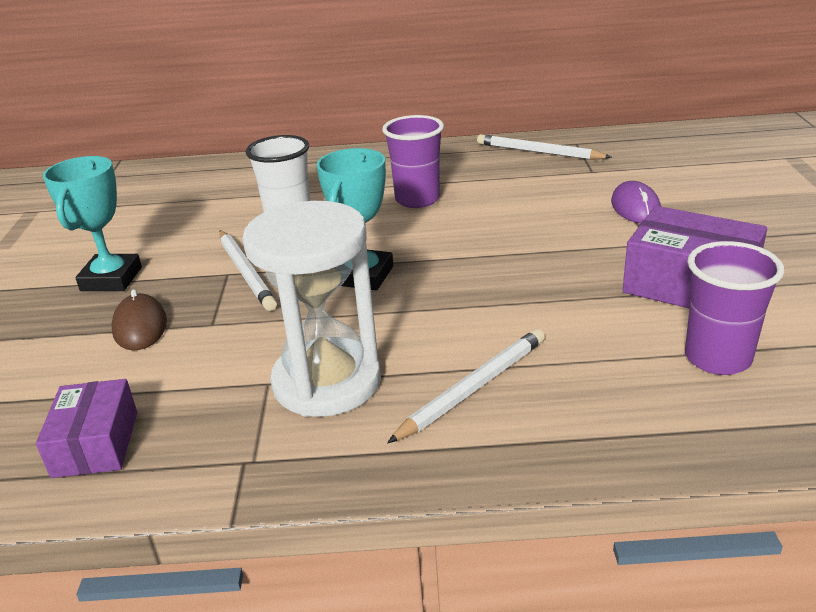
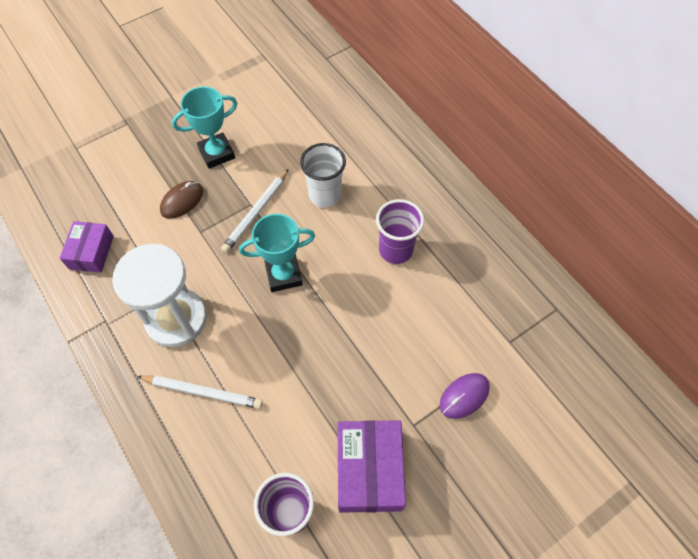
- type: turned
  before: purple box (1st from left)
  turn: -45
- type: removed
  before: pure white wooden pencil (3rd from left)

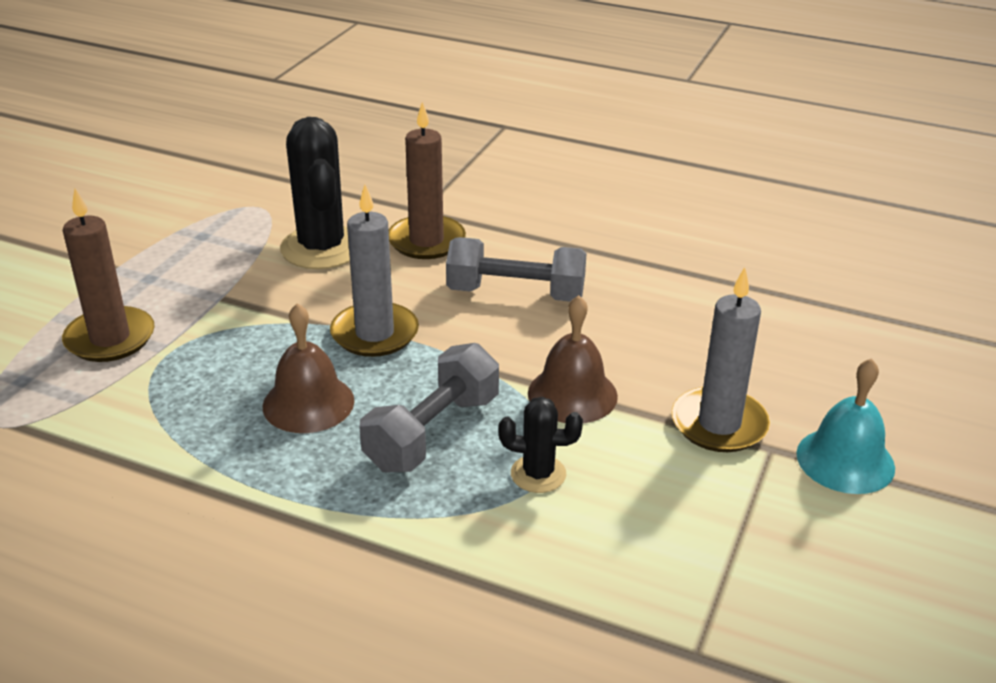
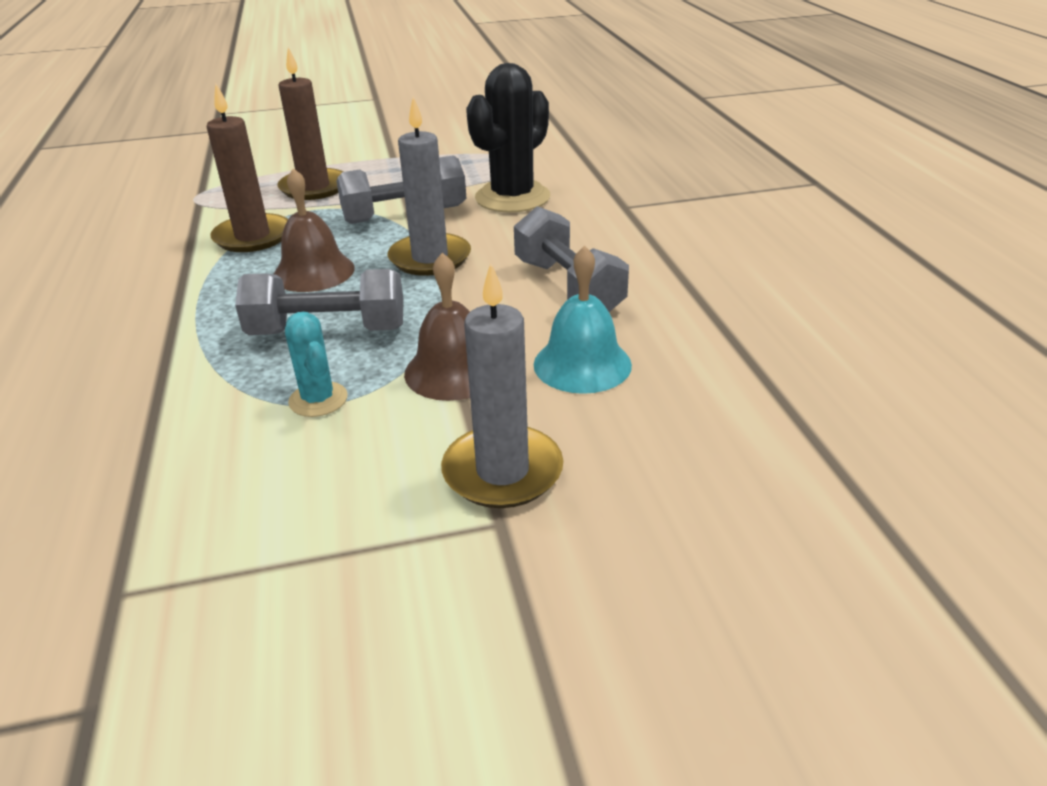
- type: moved
  before: brown candle (2nd from left in the first image)
  after: brown candle (1st from left)
- type: recoloured
  before: jet-black saguaro cactus (2nd from left)
  after: aqua saguaro cactus
- type: added
  after: ash-grey free weight (2nd from left)
- type: moved
  before: aqua bell

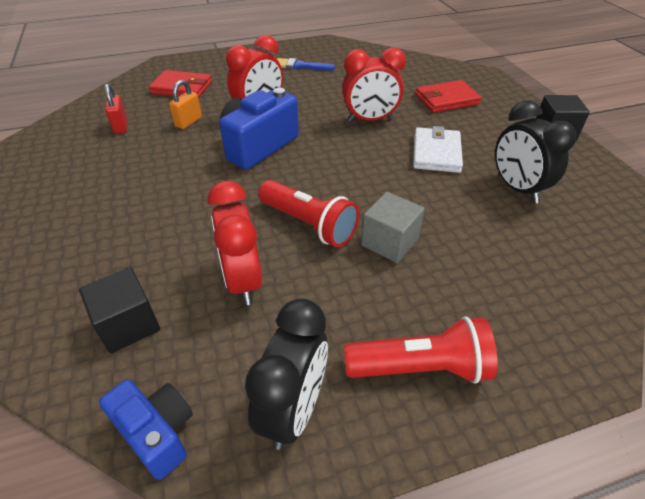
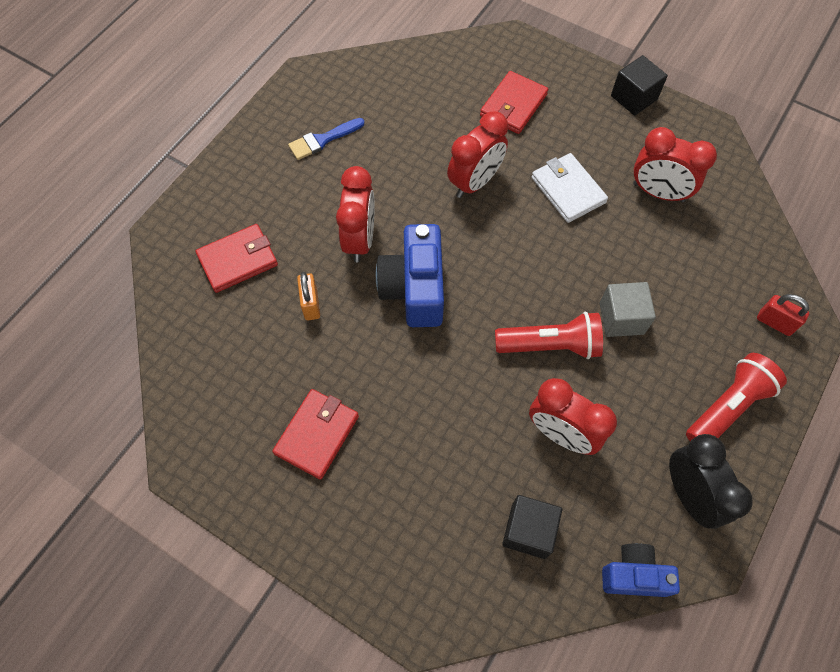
- type: added
  after: crimson card wallet (2nd from left)
- type: recoloured
  before: jet-black bedside clock (2nd from left)
  after: crimson bedside clock (4th from left)
- type: moved
  before: crimson padlock

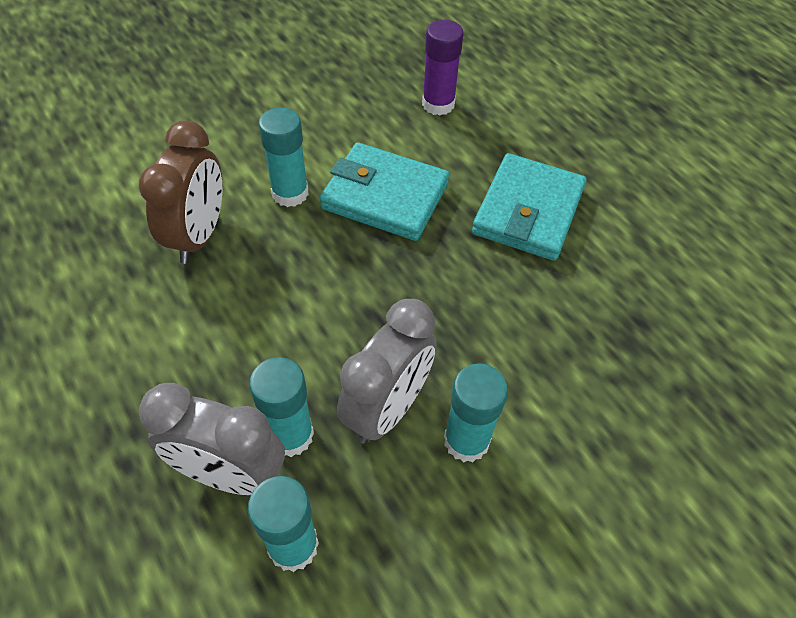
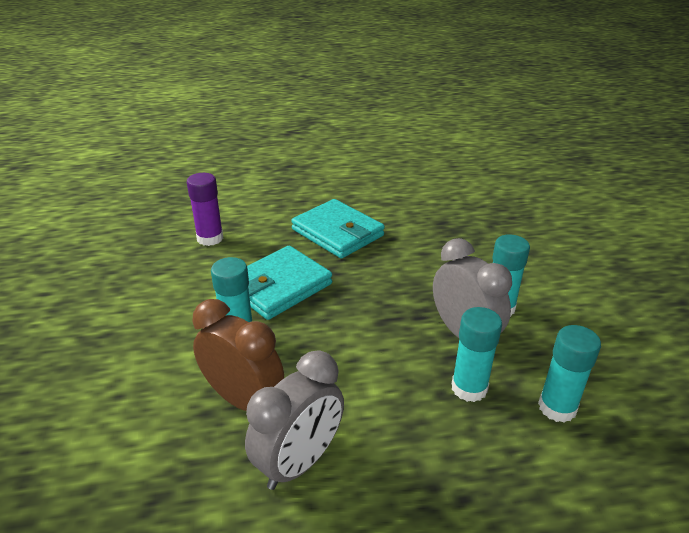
- type: moved
  before: ash-grey bedside clock (1st from left)

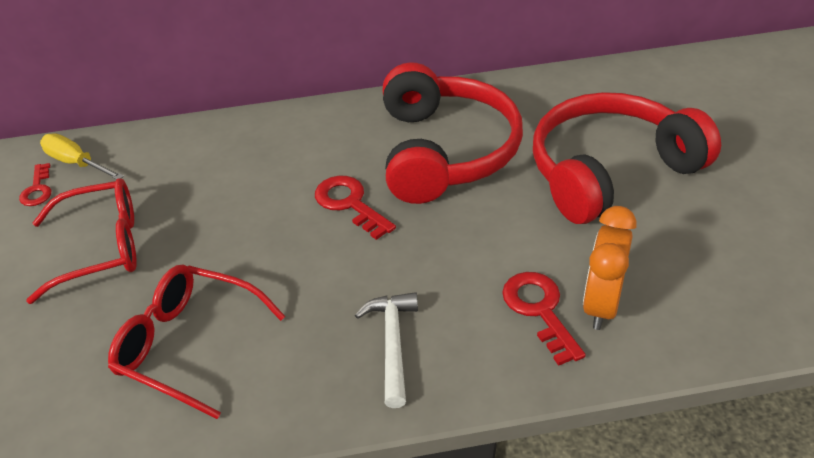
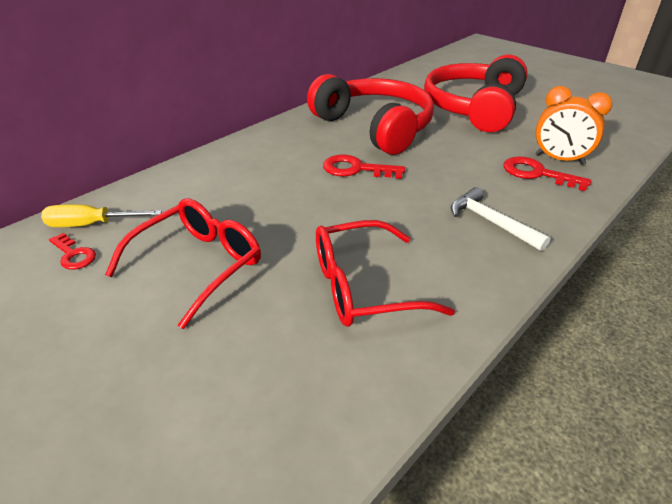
- type: turned
  before: bright orange bedside clock
  turn: -45

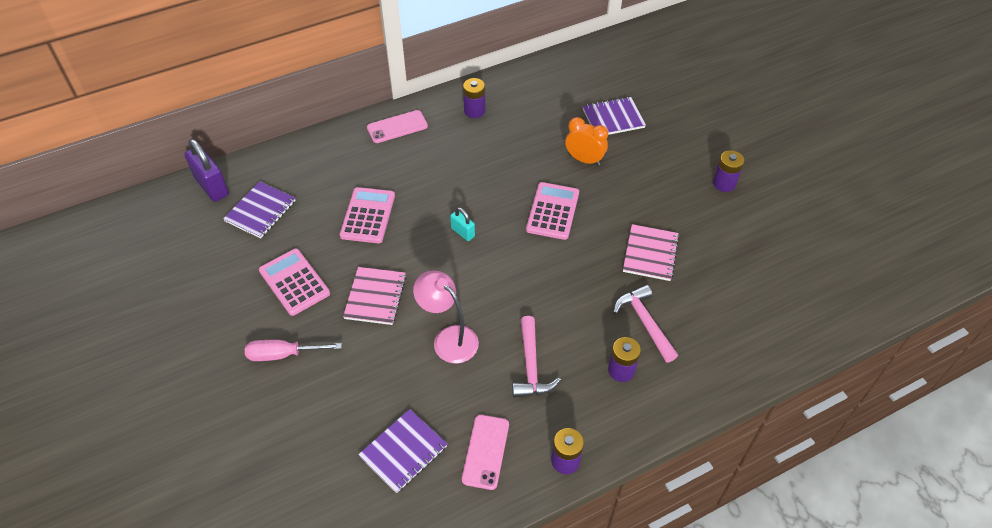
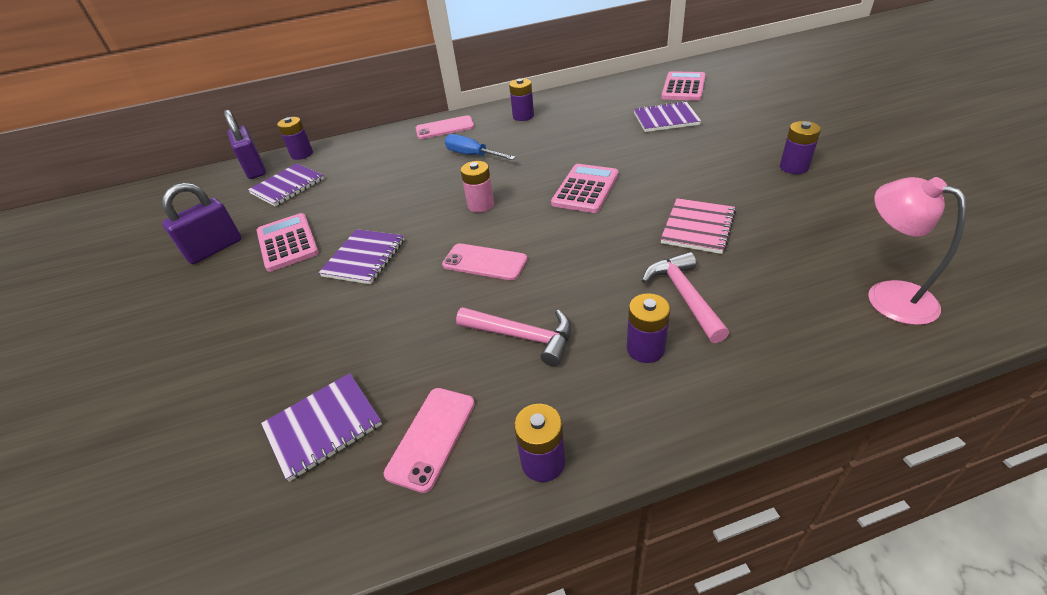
- type: added
  after: purple padlock (1st from left)
- type: added
  after: purple AA battery (1st from left)
- type: recoloured
  before: rose-pink exercise book (1st from left)
  after: purple exercise book (3rd from left)
- type: added
  after: rose-pink mobile phone (3rd from left)
- type: added
  after: blue hand screwdriver
- type: turned
  before: rose-pink carpenter's hammer (1st from left)
  turn: -75
- type: replaced
  before: aqua padlock
  after: rose-pink AA battery
- type: moved
  before: rose-pink pocket calculator (2nd from left in the first image)
  after: rose-pink pocket calculator (3rd from left)
- type: moved
  before: rose-pink reading lamp
- type: removed
  before: rose-pink hand screwdriver
- type: removed
  before: bright orange bedside clock

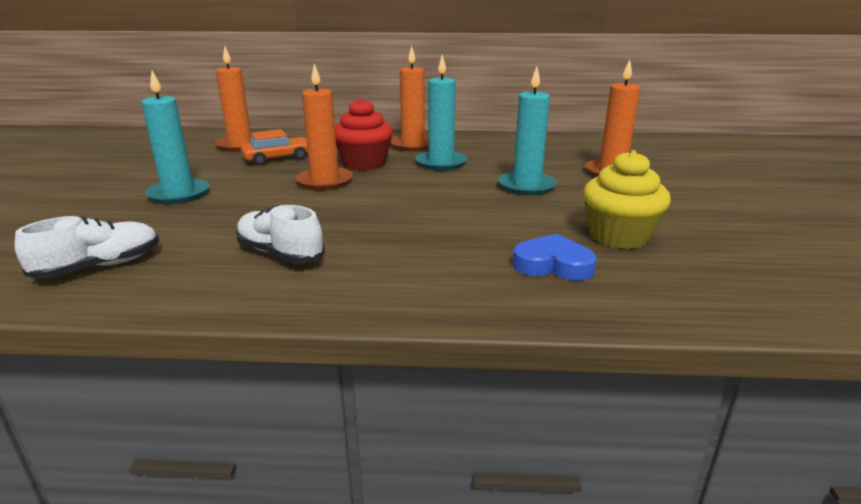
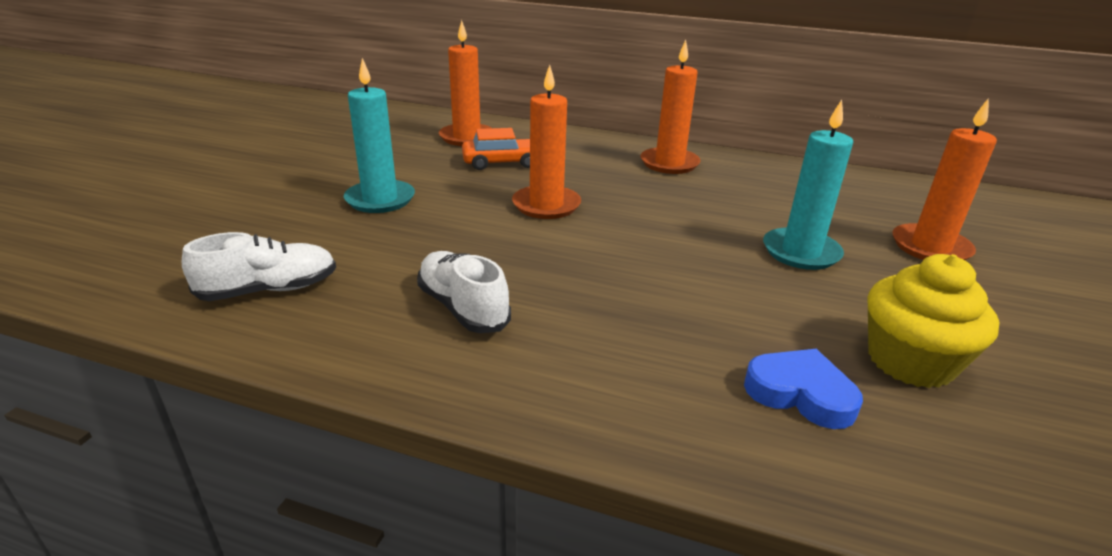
- type: removed
  before: crimson fairy cake
- type: removed
  before: aqua candle (2nd from left)

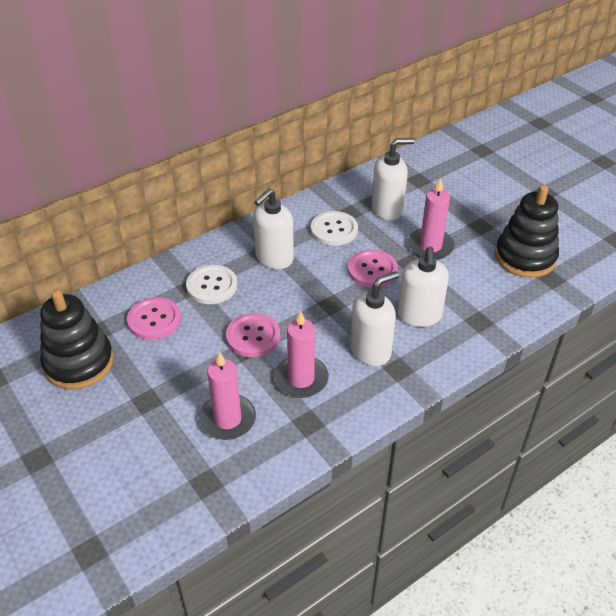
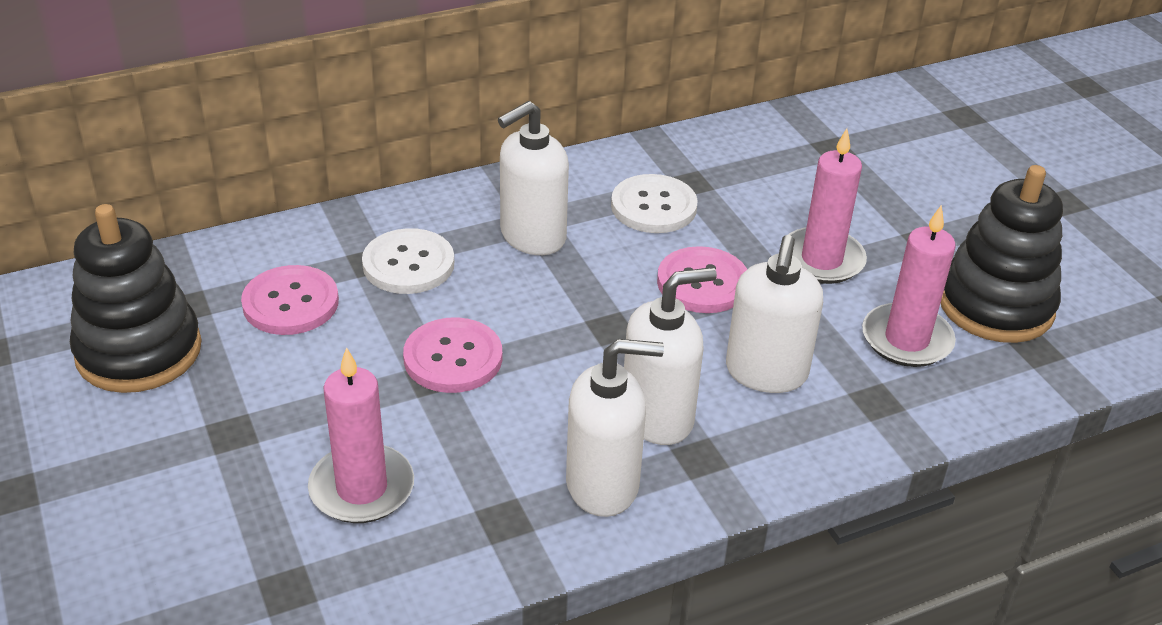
- type: moved
  before: pure white soap pump (3rd from left in the first image)
  after: pure white soap pump (2nd from left)
- type: moved
  before: rose-pink candle (2nd from left in the first image)
  after: rose-pink candle (3rd from left)

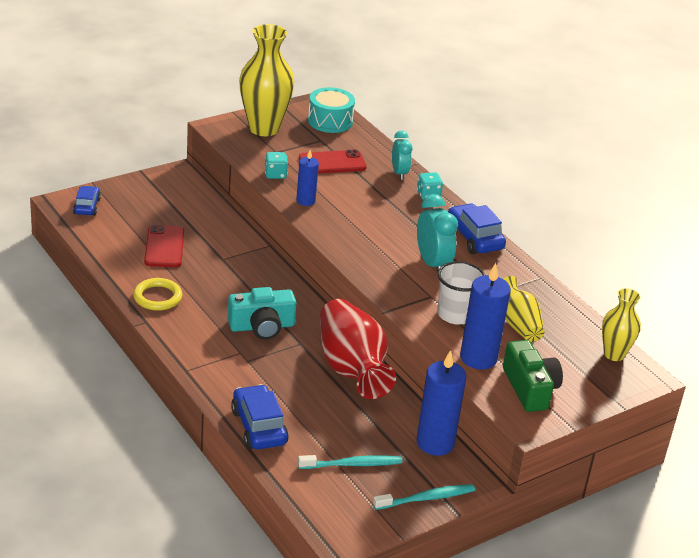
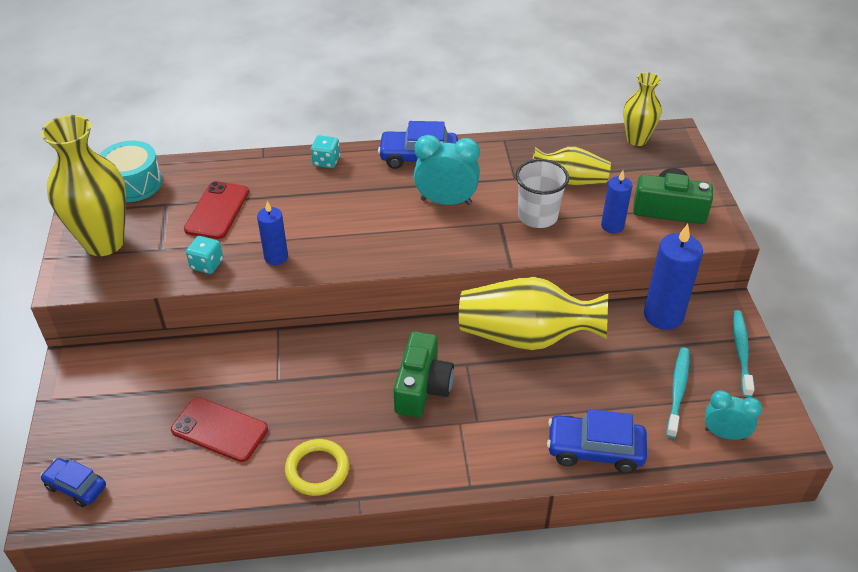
- type: recoloured
  before: aqua camera
  after: emerald camera (1st from left)
- type: recoloured
  before: crimson vase
  after: yellow vase (2nd from left)
- type: resized
  before: blue candle (3rd from left in the first image)
  scale: 0.59
- type: moved
  before: aqua bedside clock (1st from left in the first image)
  after: aqua bedside clock (2nd from left)

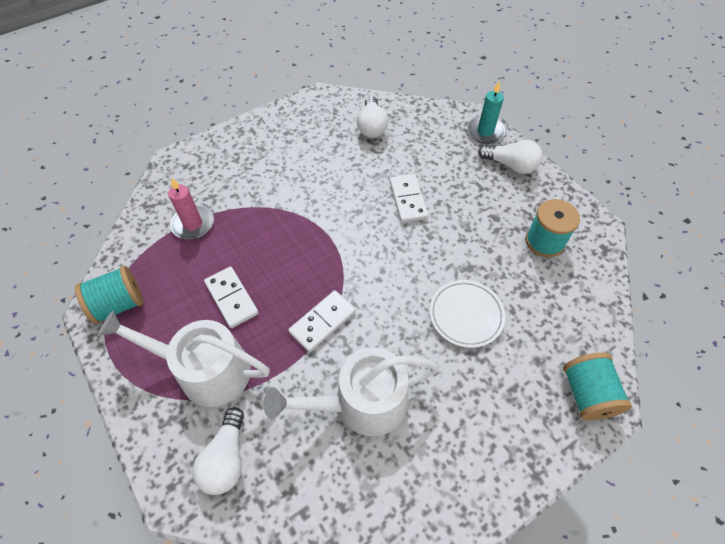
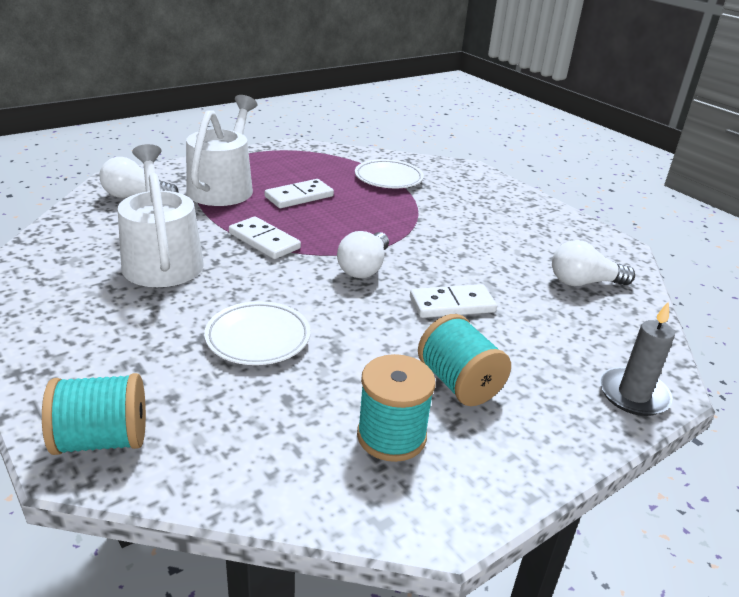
- type: moved
  before: pure white light bulb (3rd from left in the first image)
  after: pure white light bulb (2nd from left)
- type: replaced
  before: rose-pink candle
  after: pure white flat dish (2nd from left)
- type: moved
  before: aqua reel of thread (1st from left in the first image)
  after: aqua reel of thread (3rd from left)
- type: recoloured
  before: aqua candle
  after: ash-grey candle

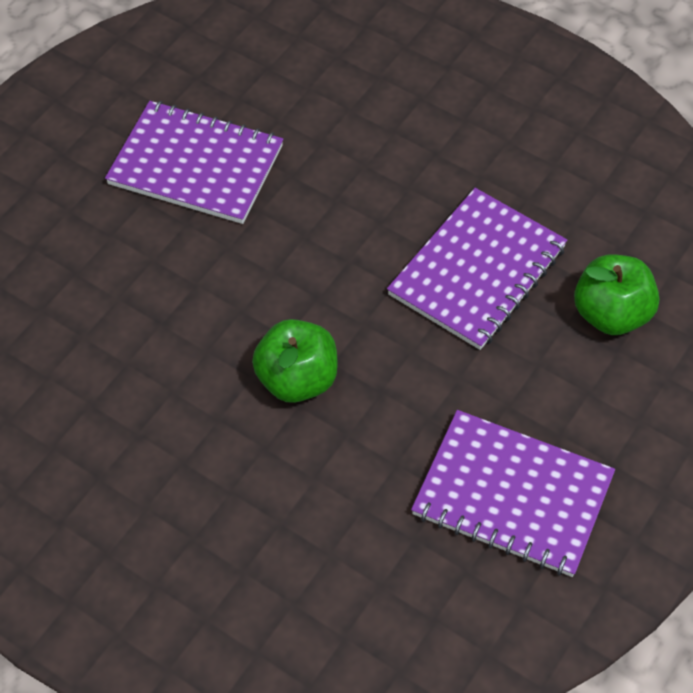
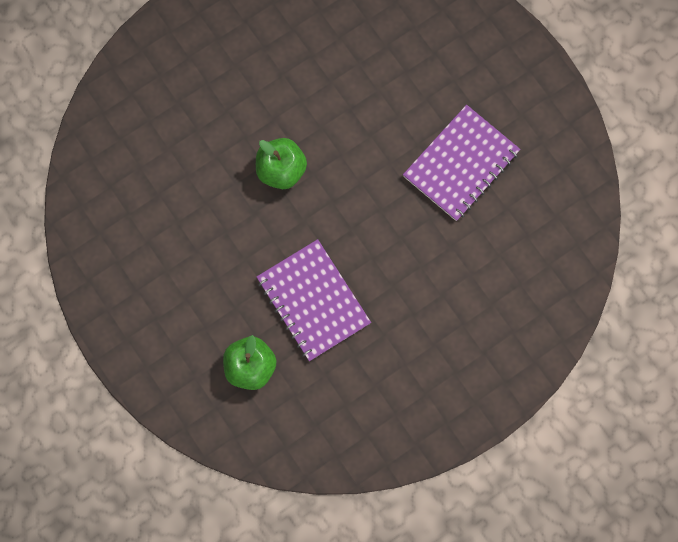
- type: removed
  before: purple exercise book (3rd from left)

